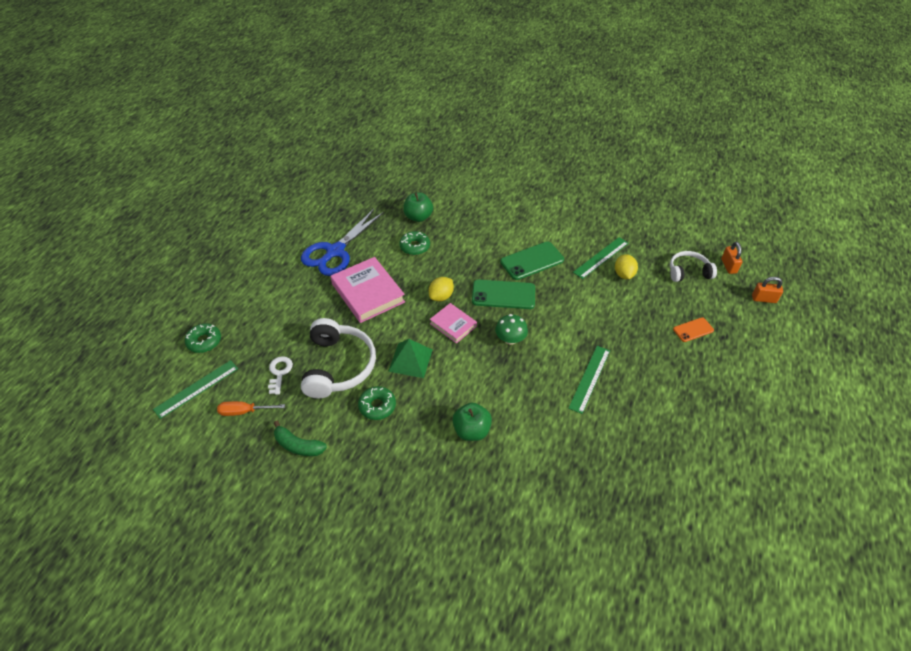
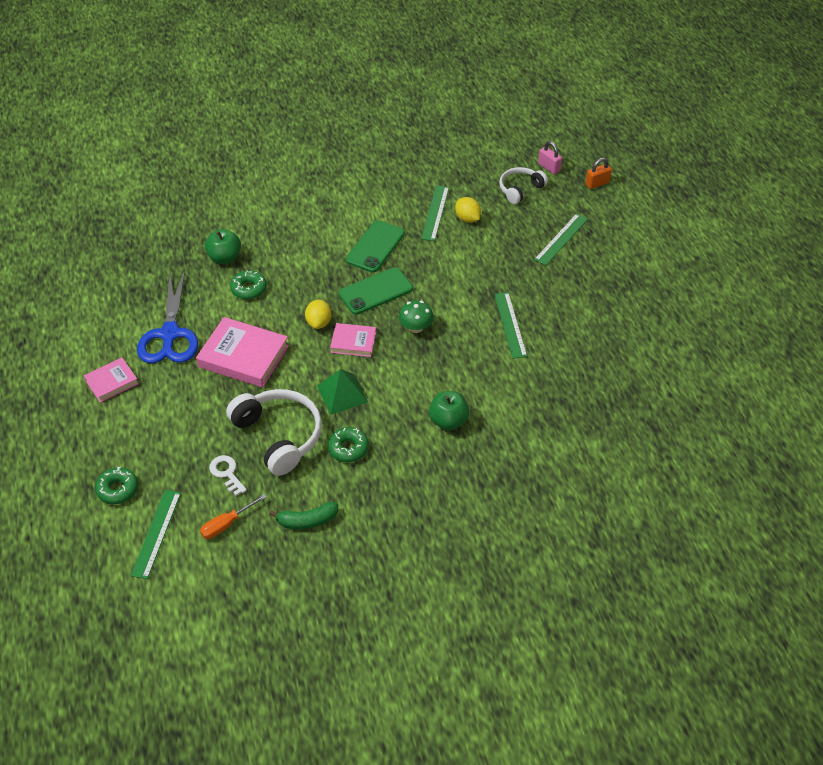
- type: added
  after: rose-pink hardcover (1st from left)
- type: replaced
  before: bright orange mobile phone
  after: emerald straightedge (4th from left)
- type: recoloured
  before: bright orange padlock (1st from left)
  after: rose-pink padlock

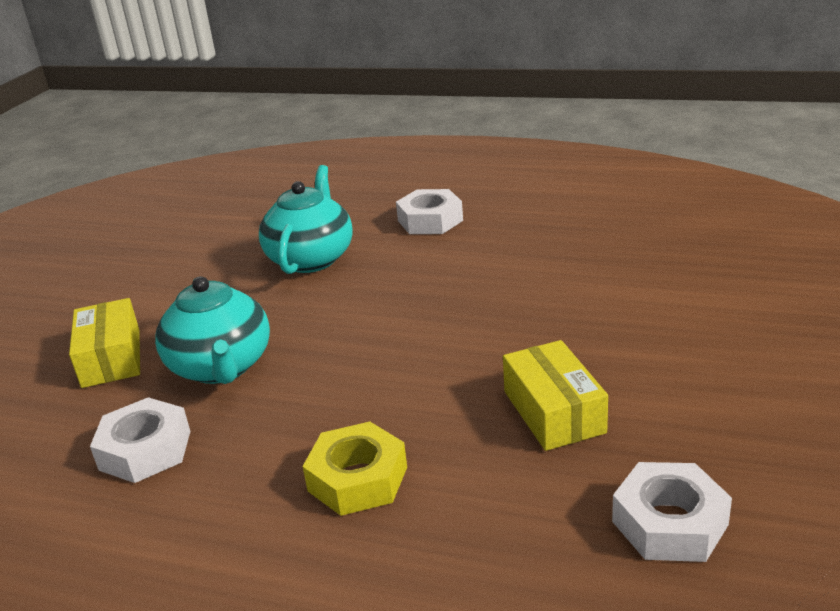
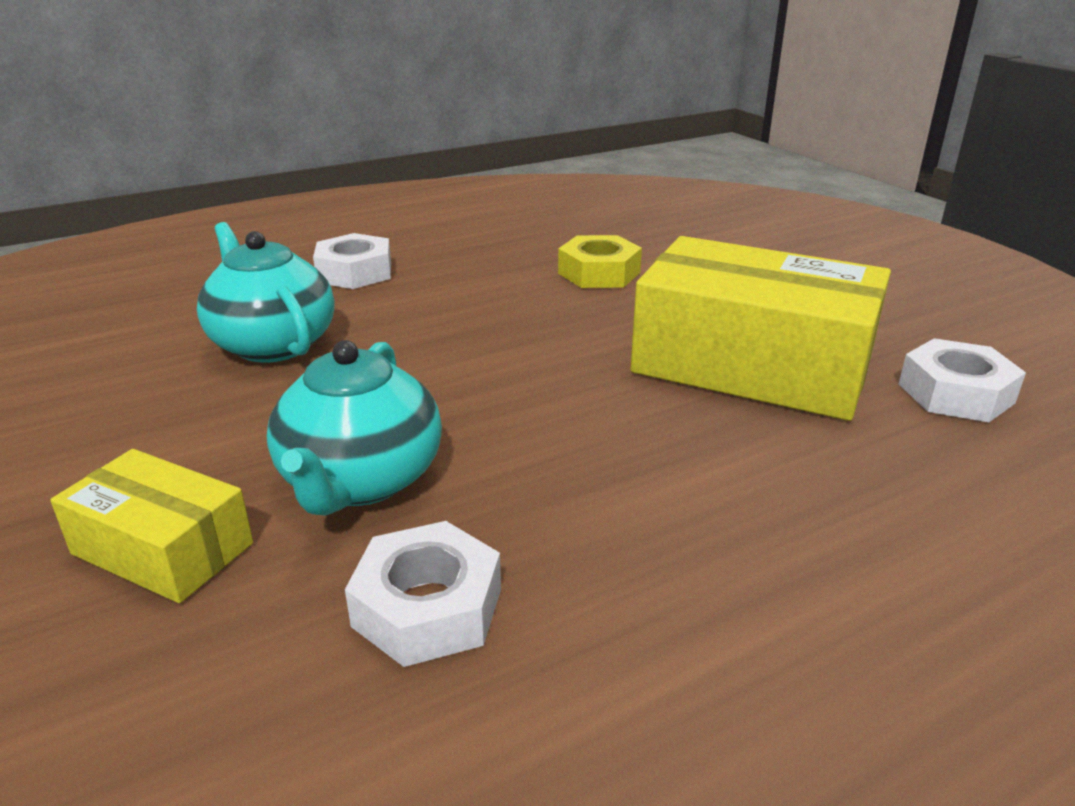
- type: turned
  before: aqua tea pot (1st from left in the first image)
  turn: 75
- type: moved
  before: yellow hexagon nut
- type: resized
  before: yellow box (2nd from left)
  scale: 1.93

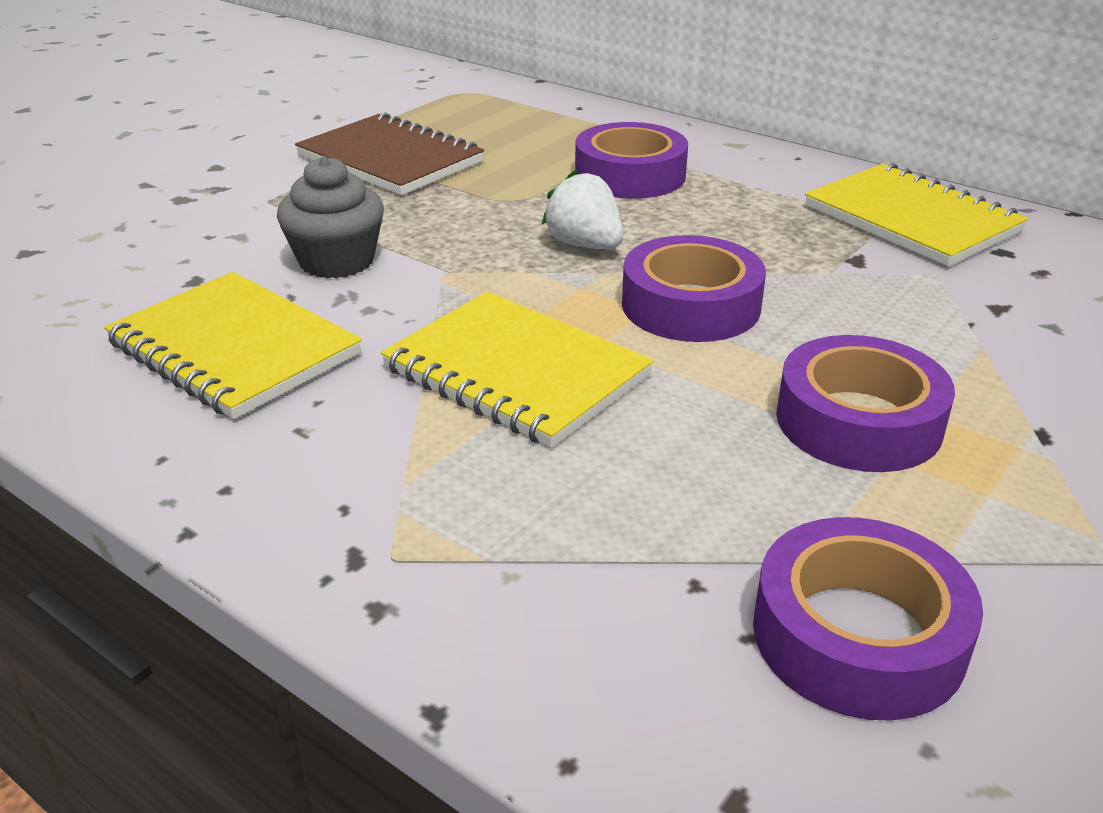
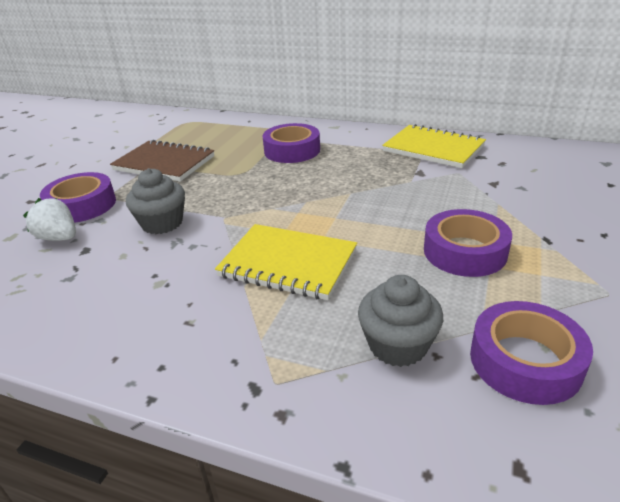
- type: moved
  before: pure white toy strawberry
- type: moved
  before: purple tape (2nd from left in the first image)
  after: purple tape (1st from left)
- type: added
  after: ash-grey fairy cake (2nd from left)
- type: removed
  before: yellow exercise book (1st from left)

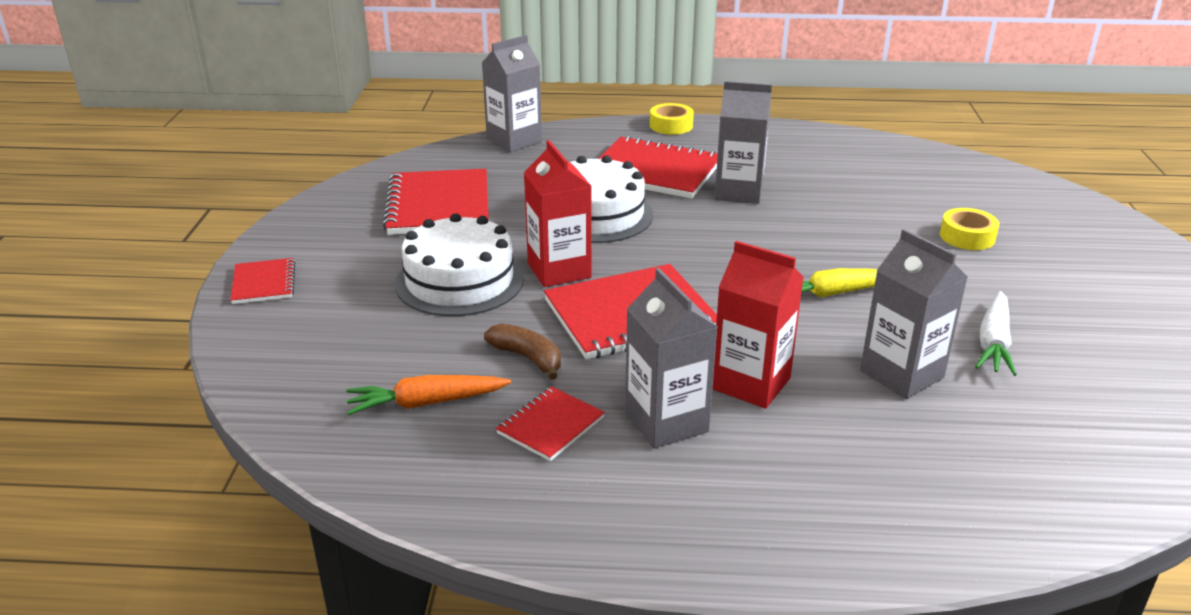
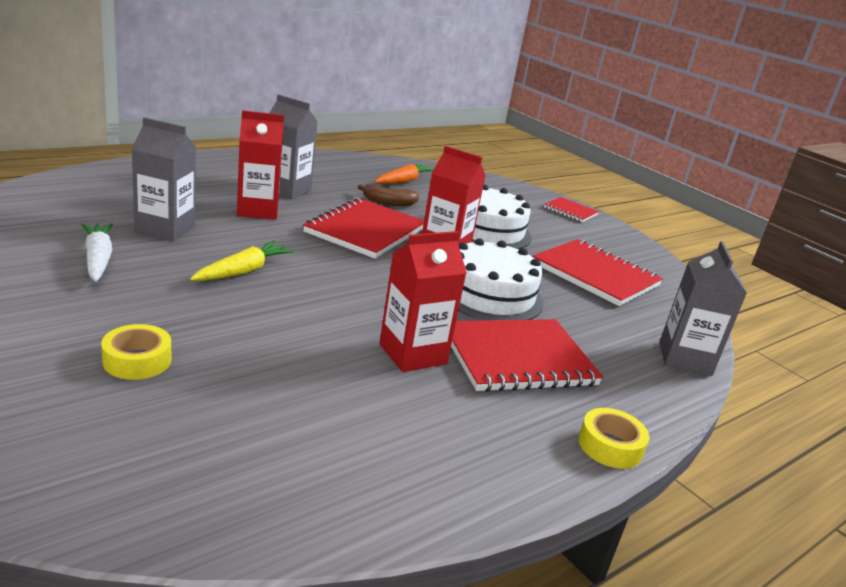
- type: recoloured
  before: ash-grey milk carton (3rd from left)
  after: crimson milk carton (2nd from left)
- type: removed
  before: crimson exercise book (3rd from left)

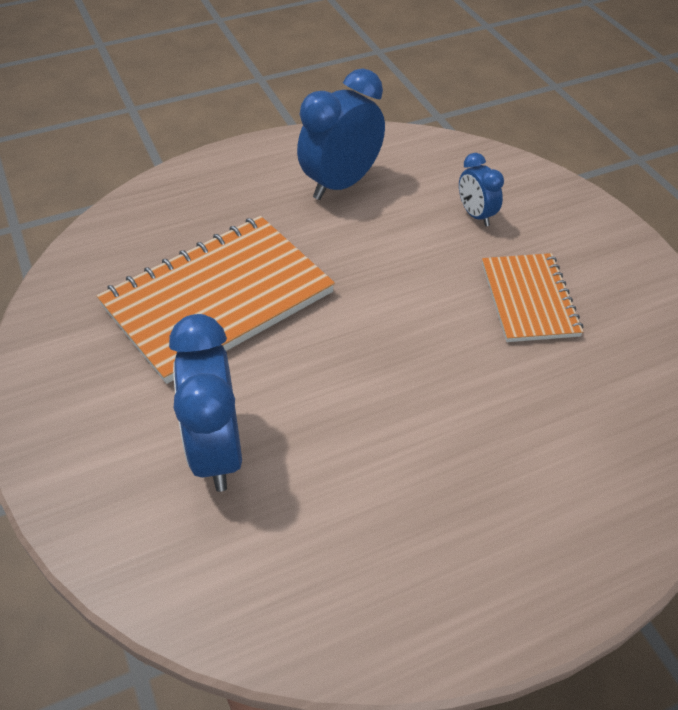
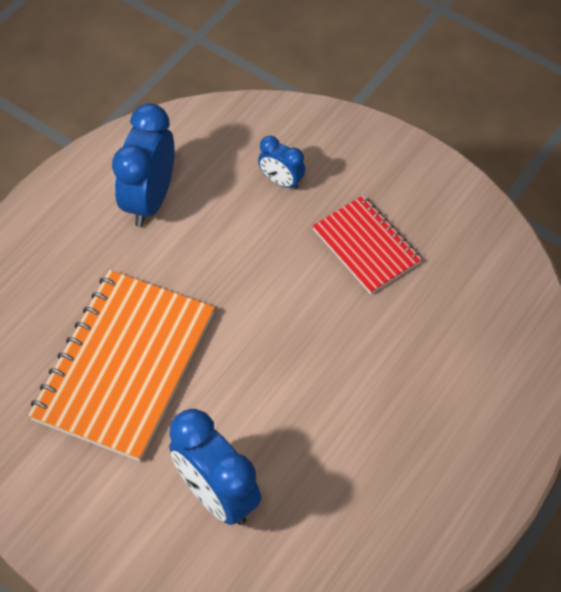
- type: recoloured
  before: bright orange exercise book (2nd from left)
  after: crimson exercise book

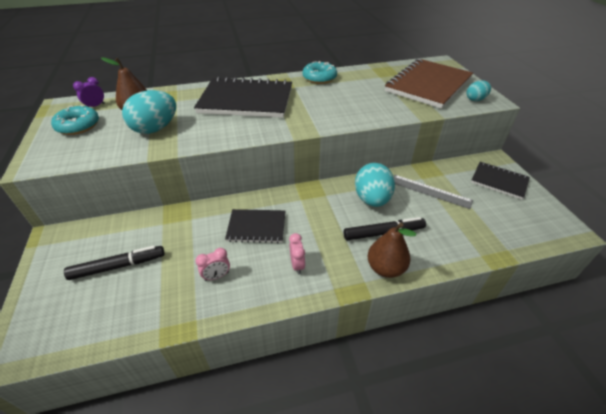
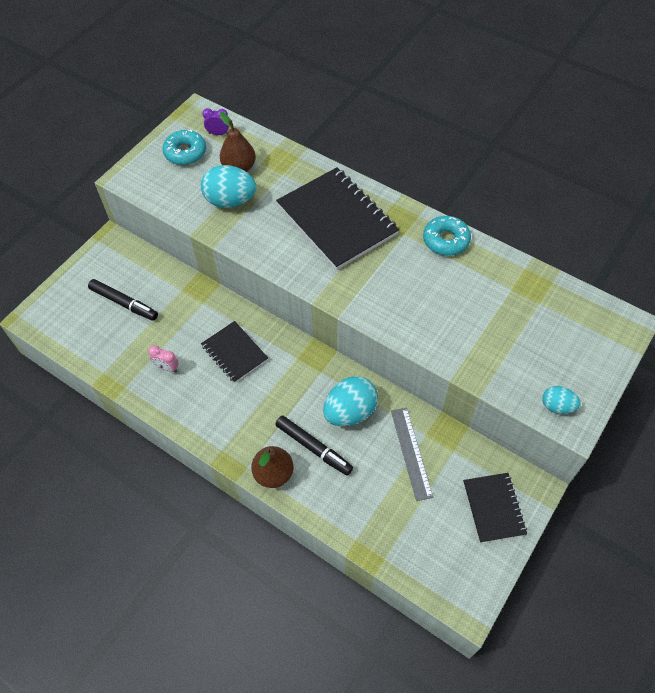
- type: removed
  before: rose-pink bedside clock (2nd from left)
- type: removed
  before: brown exercise book

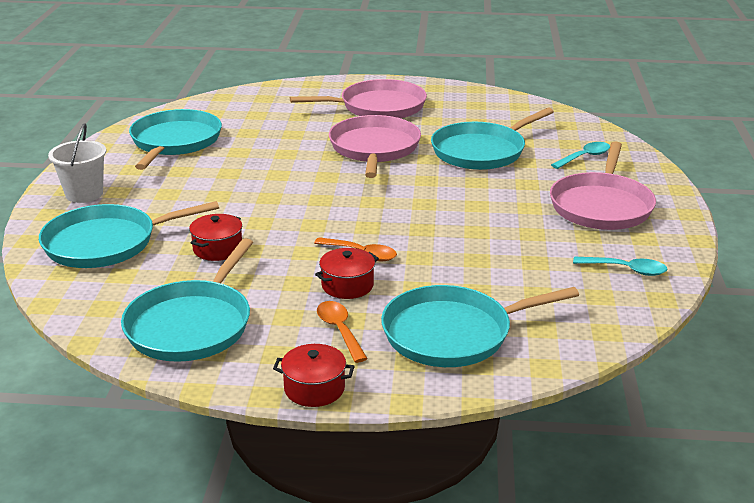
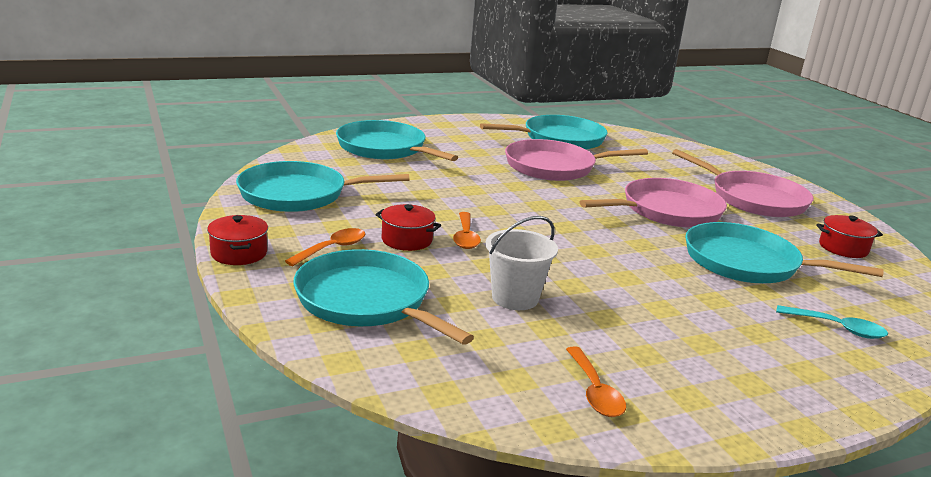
- type: moved
  before: pure white pail
- type: moved
  before: rose-pink frying pan (3rd from left in the first image)
  after: rose-pink frying pan (1st from left)
- type: recoloured
  before: aqua spoon (2nd from left)
  after: bright orange spoon (3rd from left)
- type: moved
  before: crimson cooking pot (1st from left in the first image)
  after: crimson cooking pot (3rd from left)

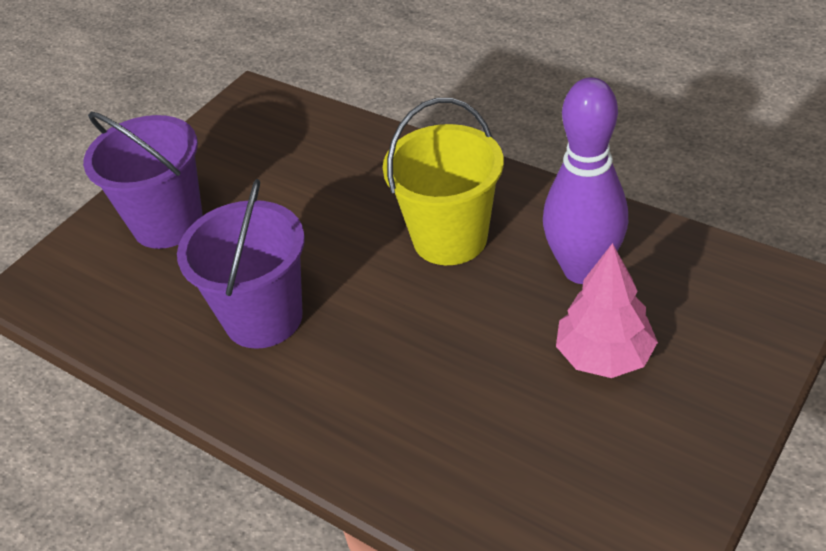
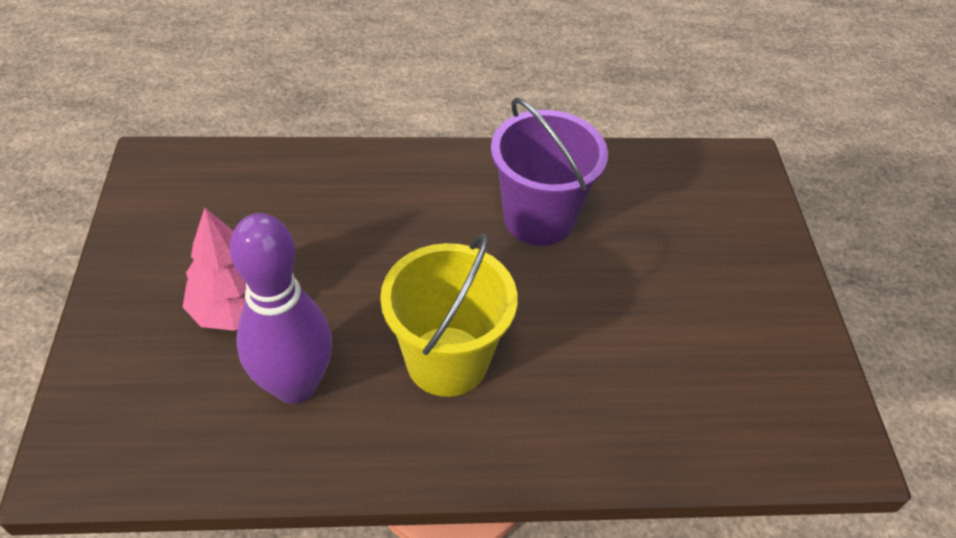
- type: removed
  before: purple pail (1st from left)

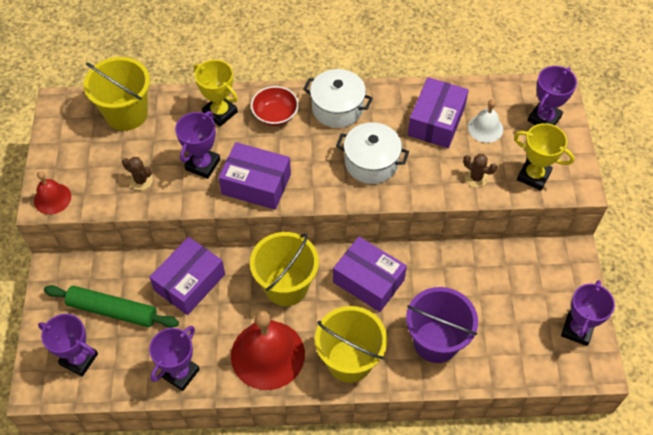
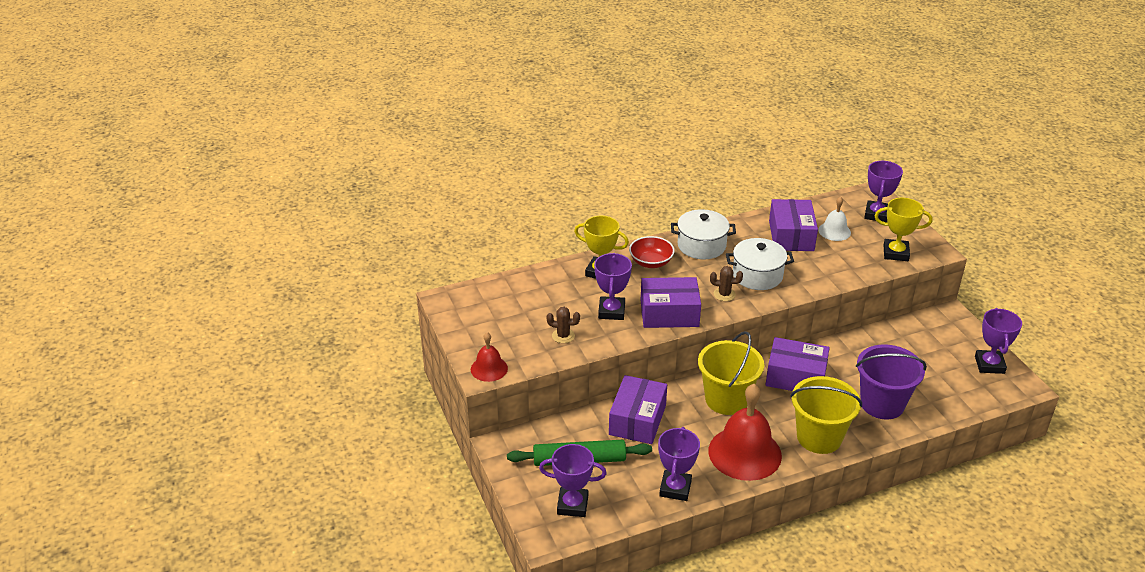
- type: moved
  before: brown saguaro cactus (2nd from left)
- type: removed
  before: yellow pail (1st from left)

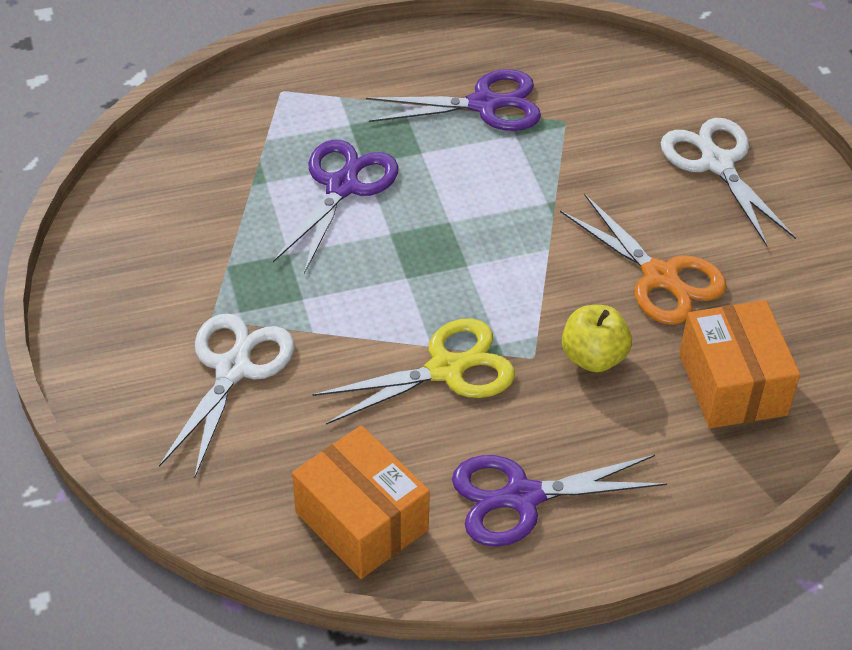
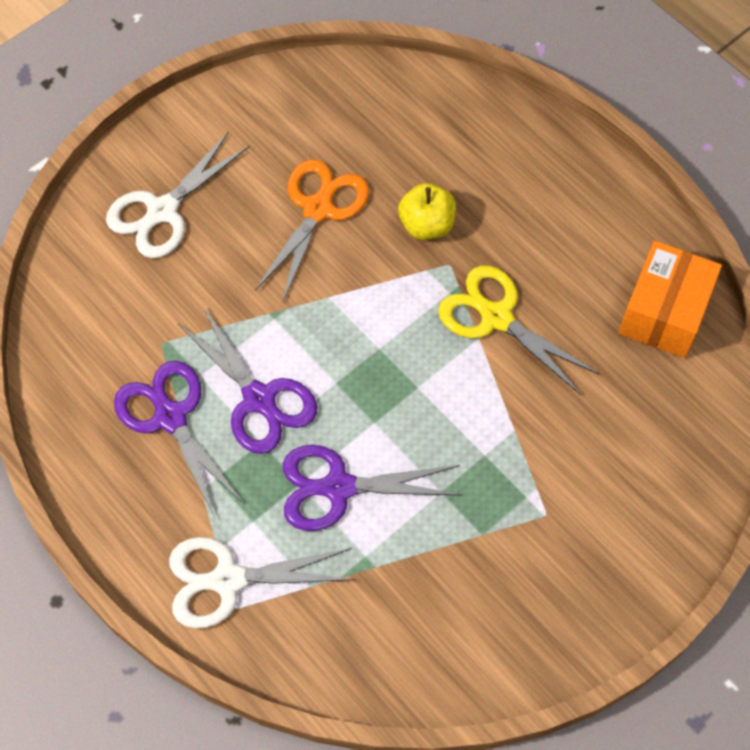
- type: moved
  before: pure white scissors (1st from left in the first image)
  after: pure white scissors (2nd from left)
- type: moved
  before: purple scissors (3rd from left in the first image)
  after: purple scissors (2nd from left)
- type: removed
  before: bright orange box (2nd from left)

